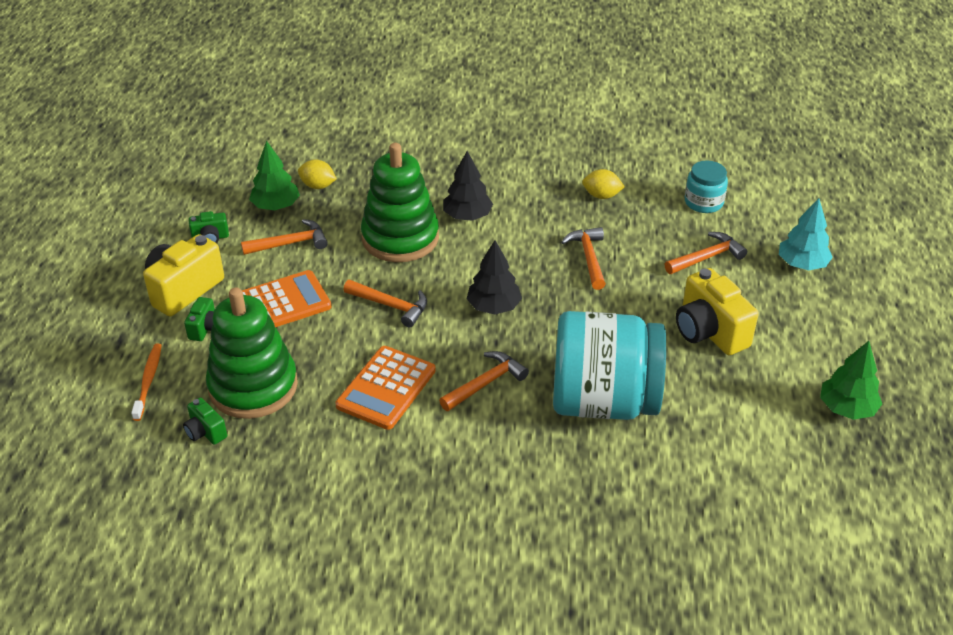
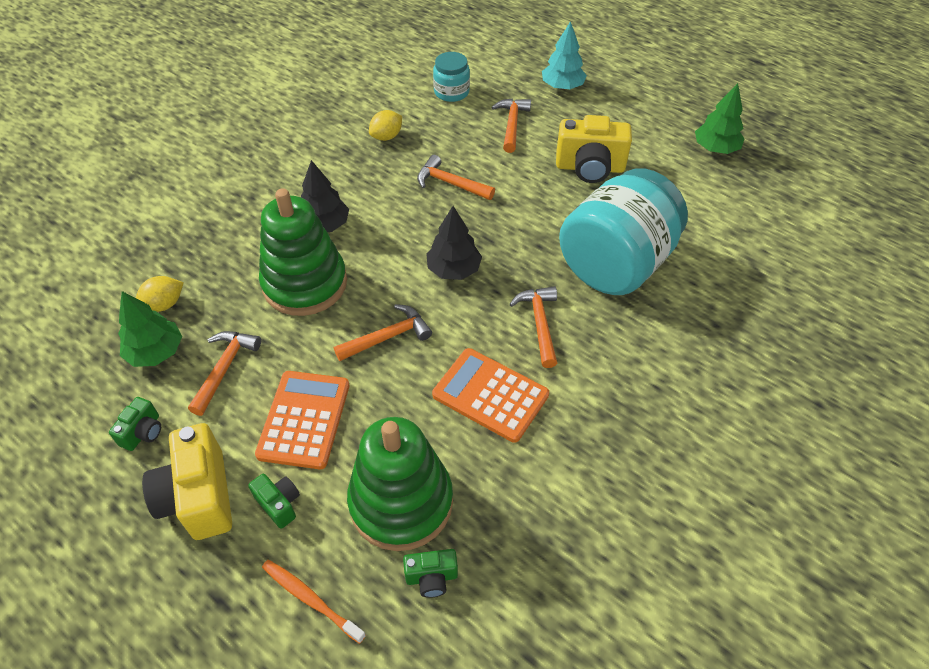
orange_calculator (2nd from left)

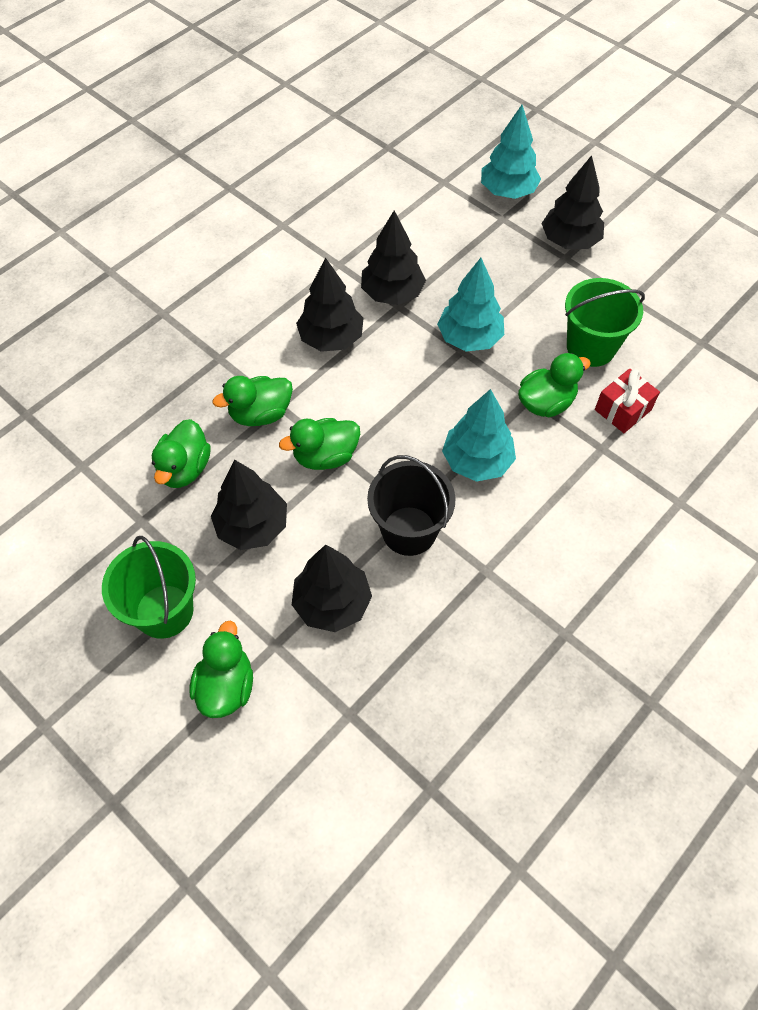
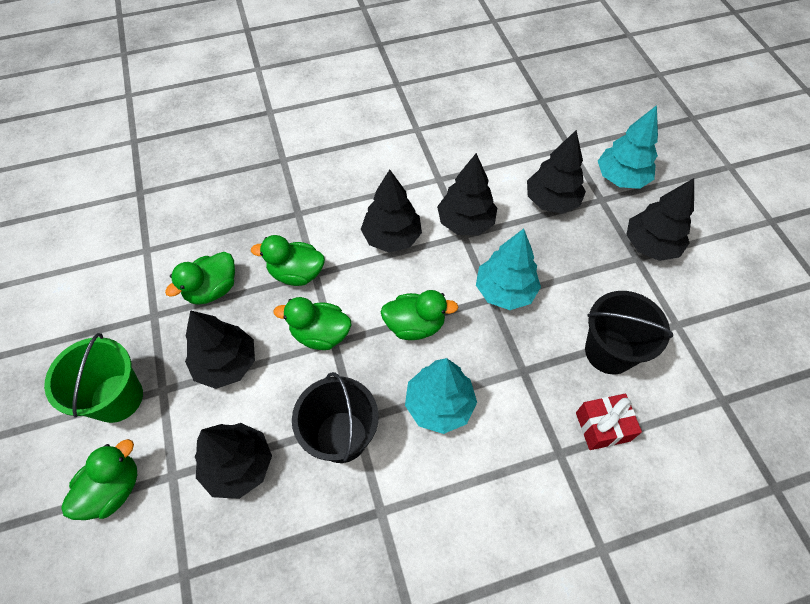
black_tree (5th from left); green_duck (5th from left); black_bucket (2nd from left)

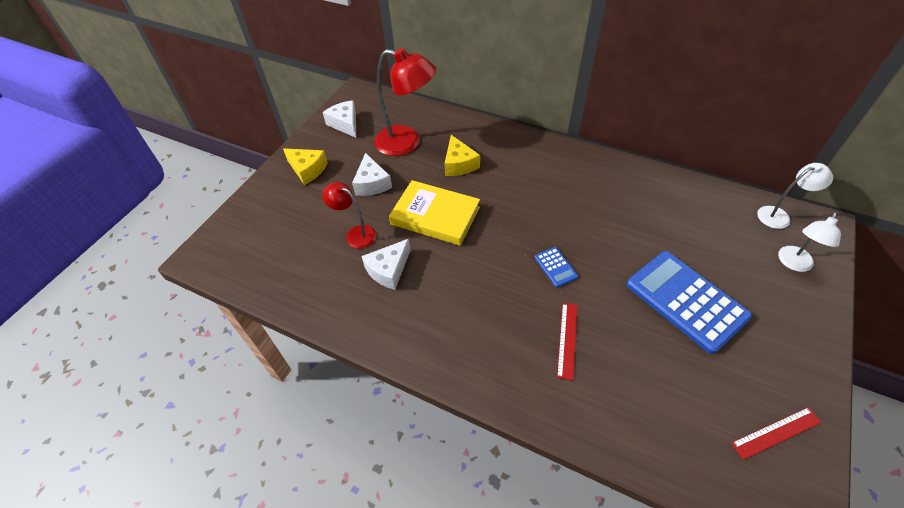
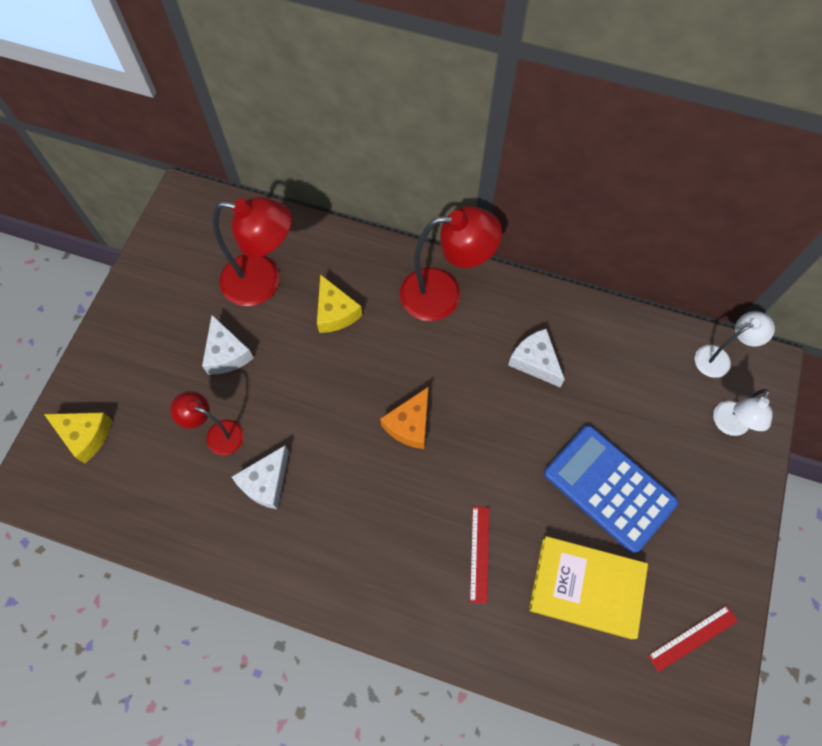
blue_calculator (1st from left in the first image); orange_cheese; red_lamp (3rd from left); yellow_cheese (1st from left); white_cheese (3rd from left); yellow_book

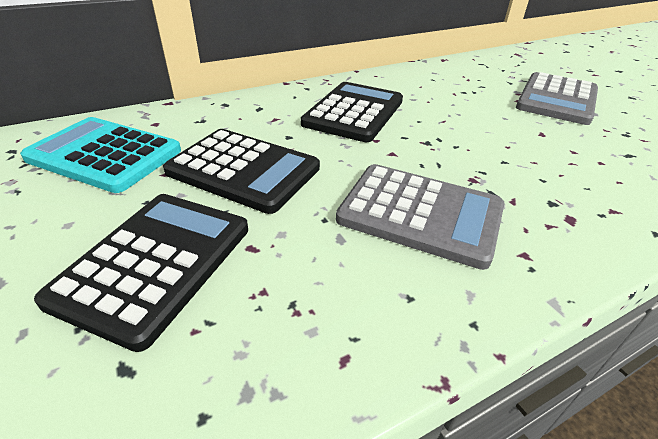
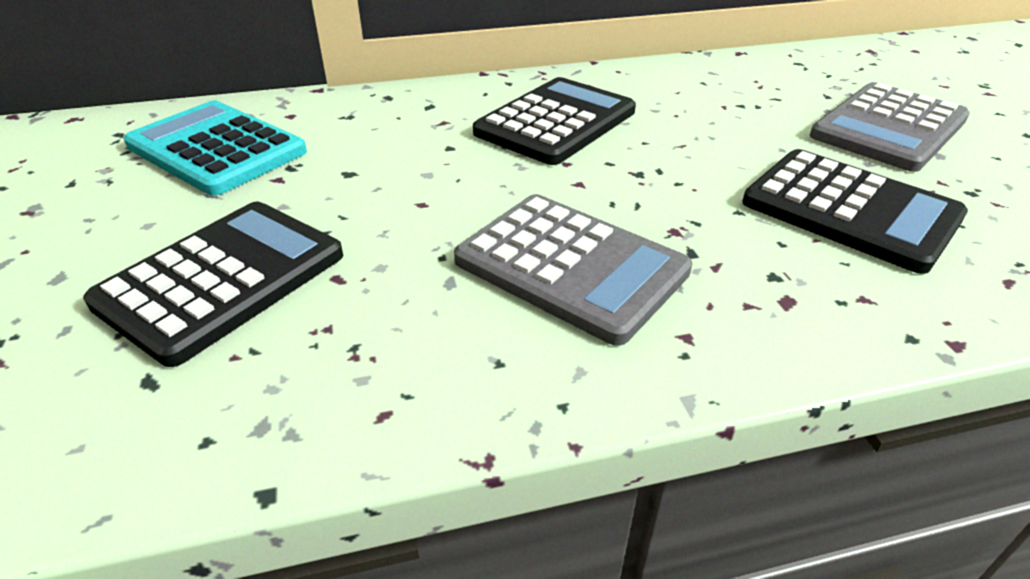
black_calculator (3rd from left)

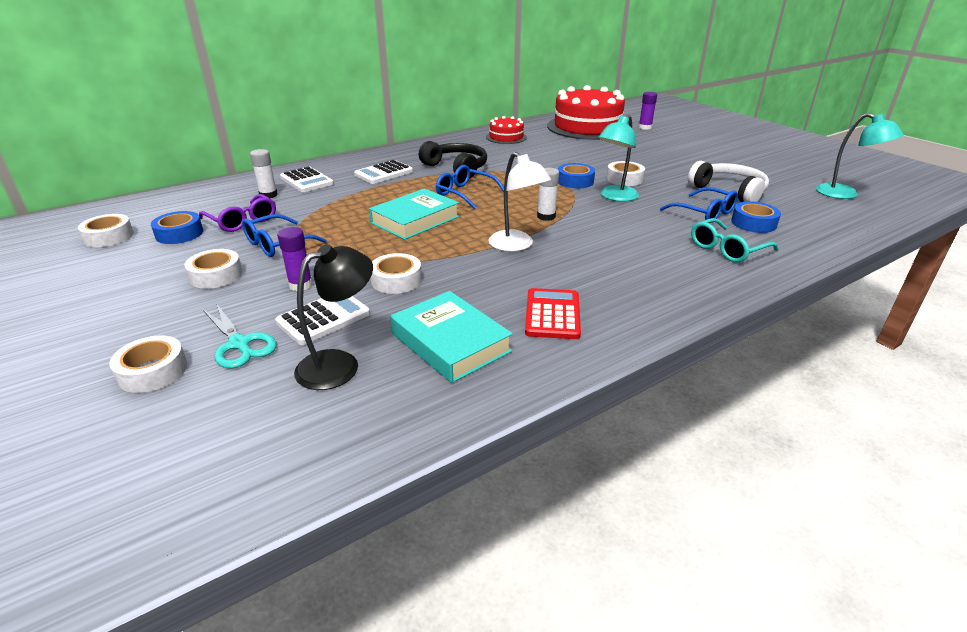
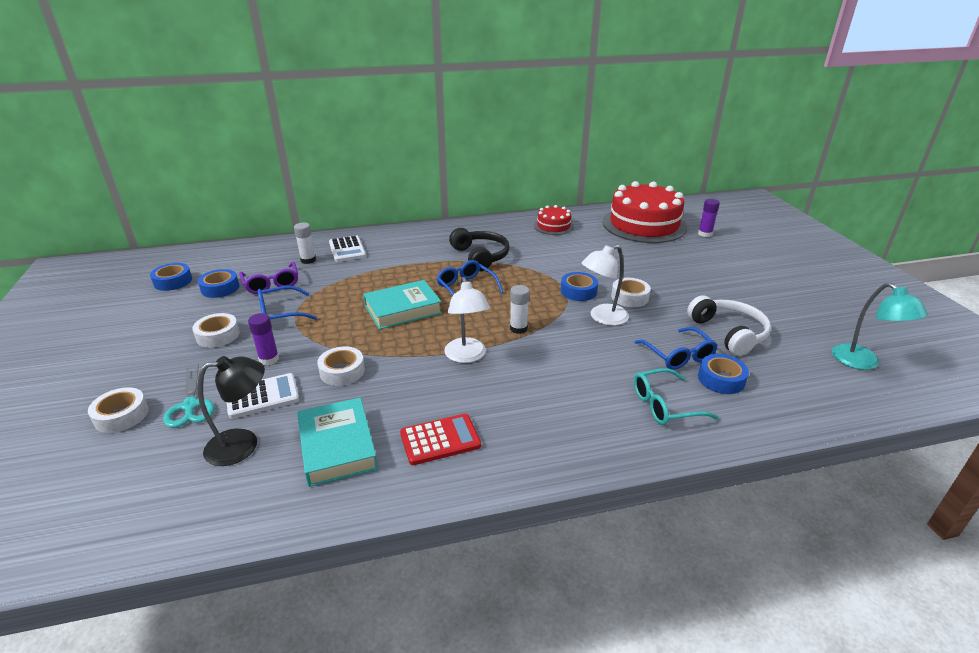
white_calculator (3rd from left in the first image); blue_tape (1st from left); white_lamp (2nd from left); red_calculator

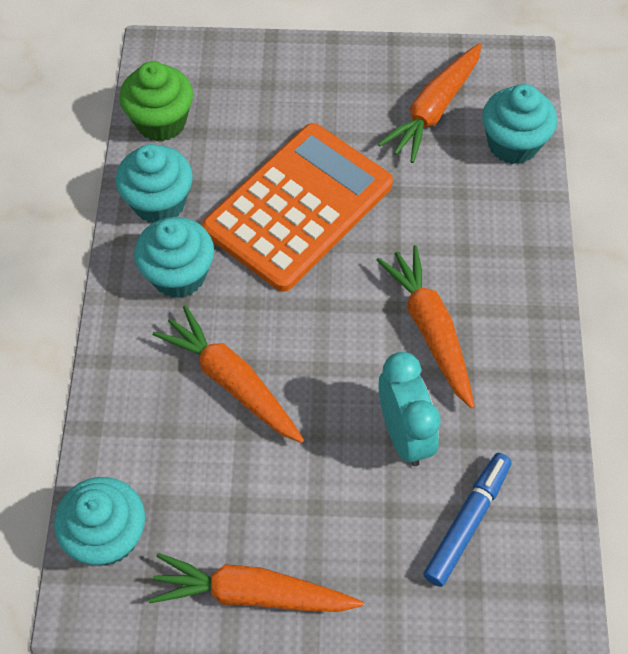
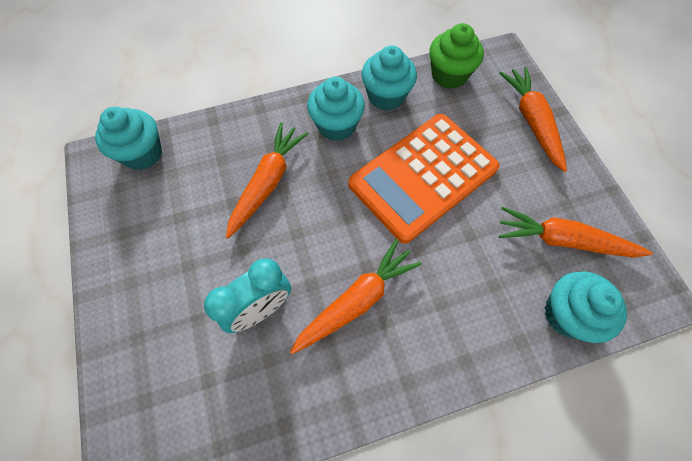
blue_marker; orange_carrot (3rd from left); orange_calculator

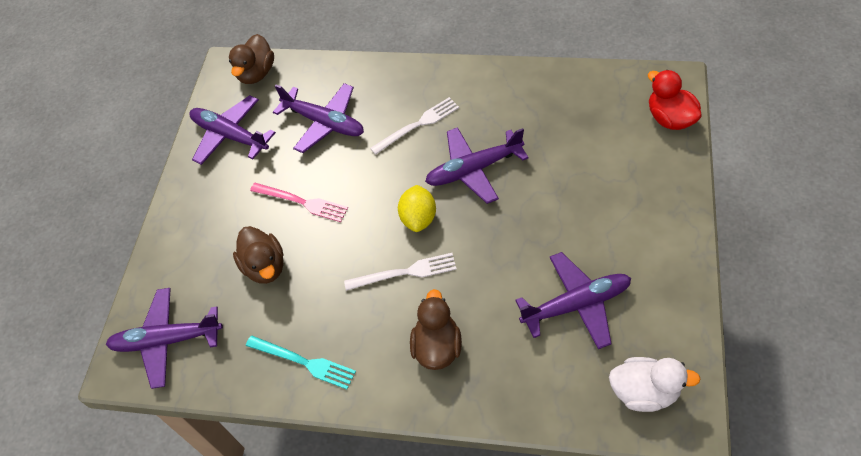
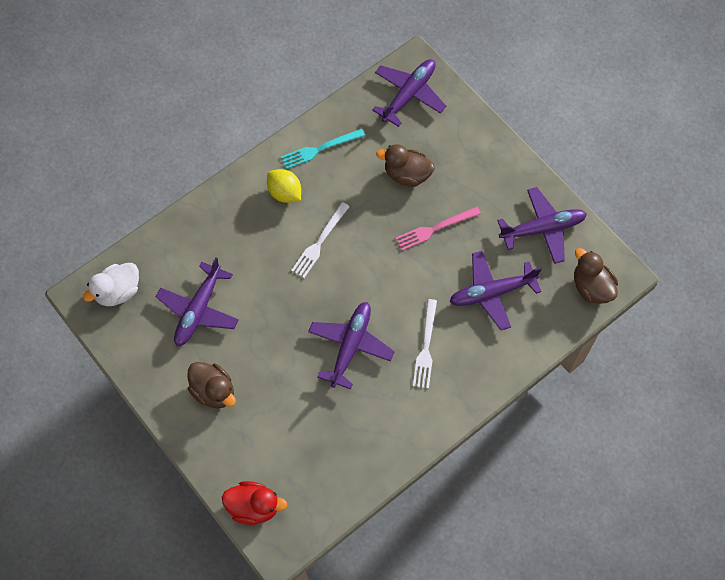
yellow_lemon; brown_duck (1st from left)

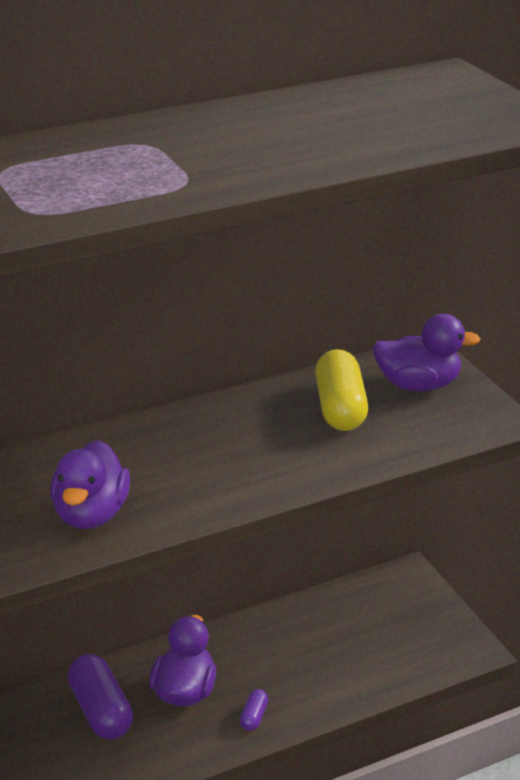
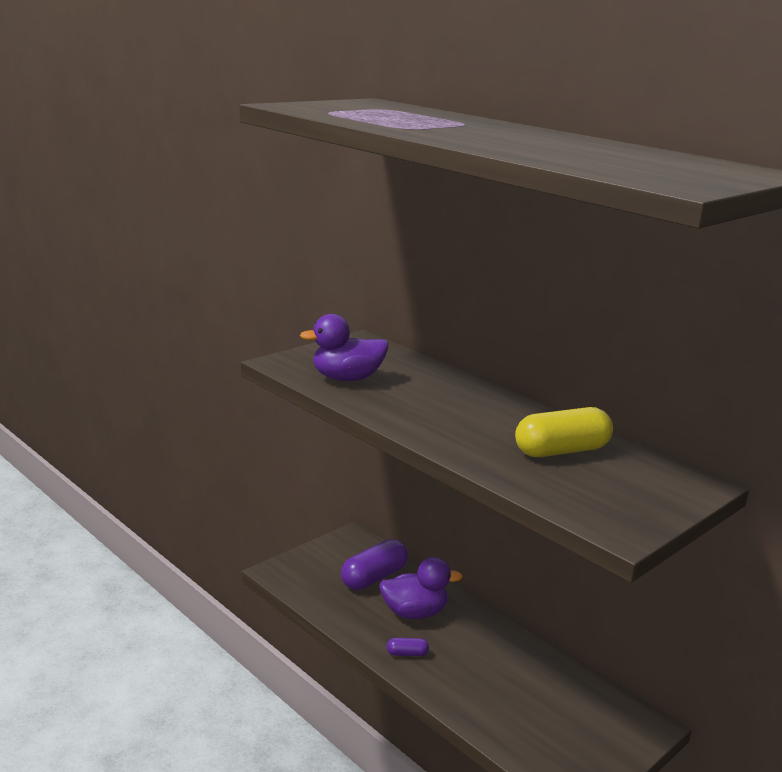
purple_duck (3rd from left in the first image)

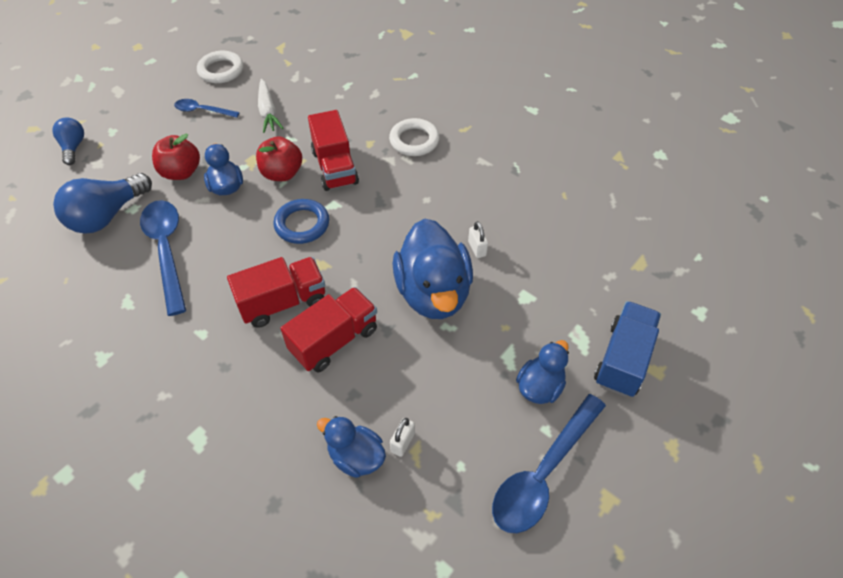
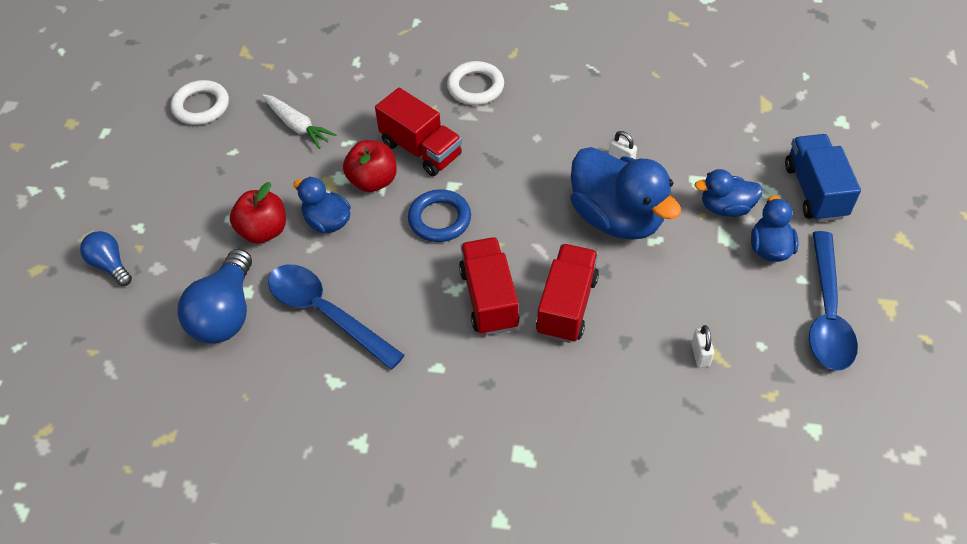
blue_spoon (2nd from left in the first image); blue_duck (3rd from left); red_truck (2nd from left)

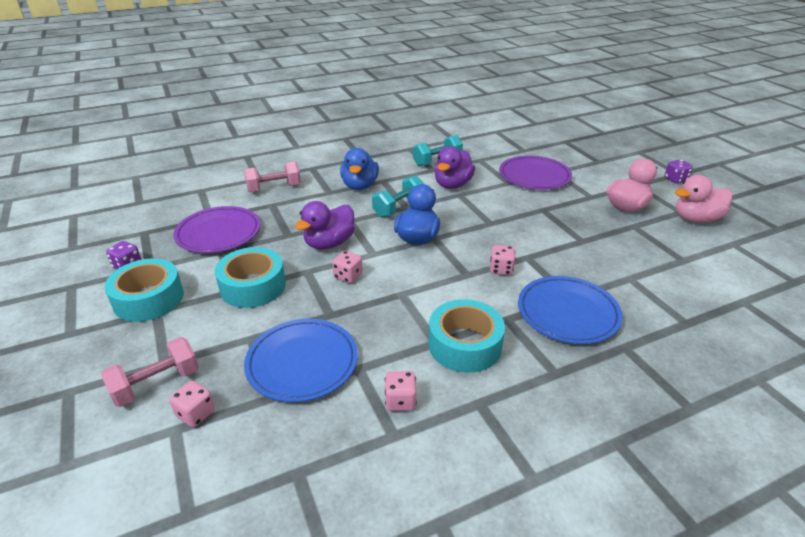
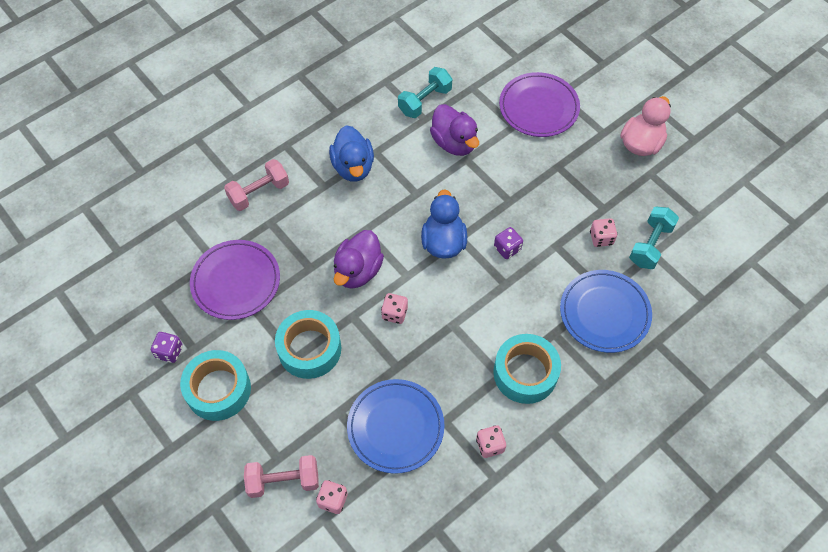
pink_duck (2nd from left in the first image); turquoise_dumbbell (2nd from left); pink_dice (4th from left); purple_dice (2nd from left); pink_dumbbell (2nd from left); purple_duck (2nd from left)

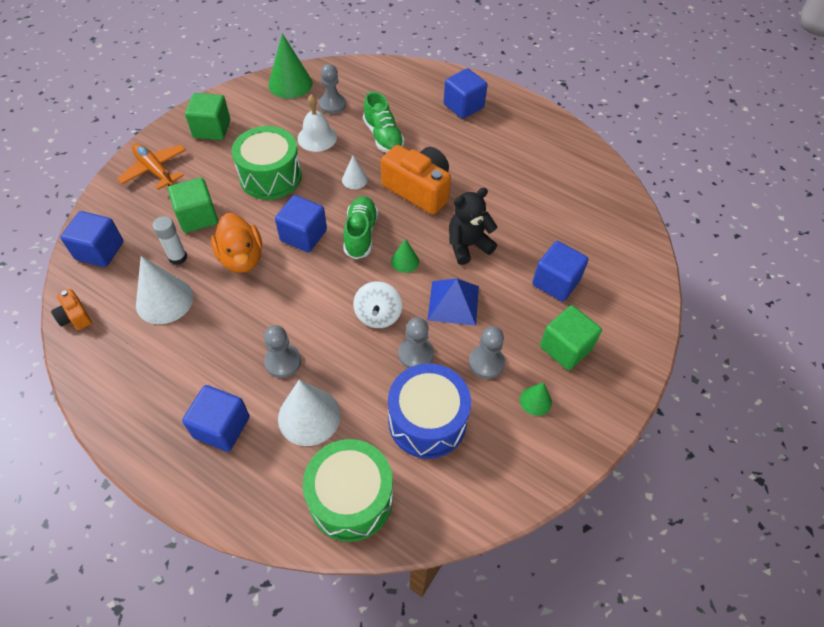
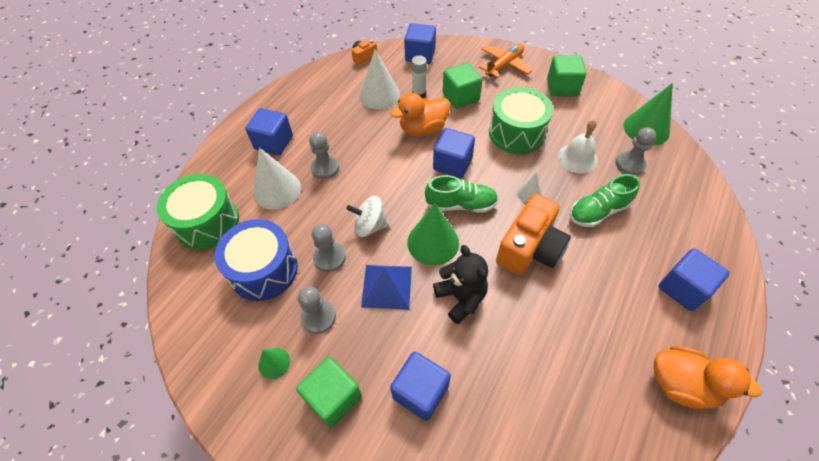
orange_duck (2nd from left); green_cone (2nd from left)

